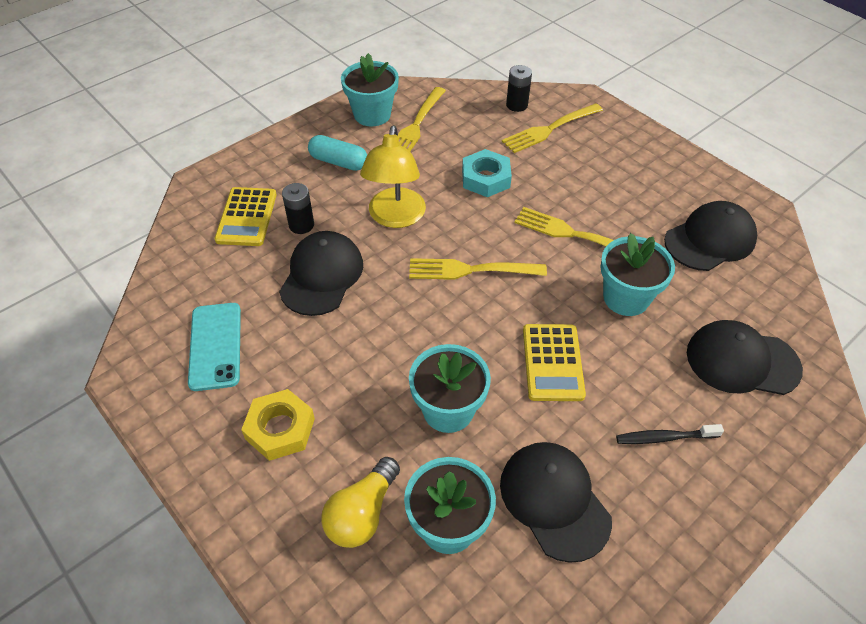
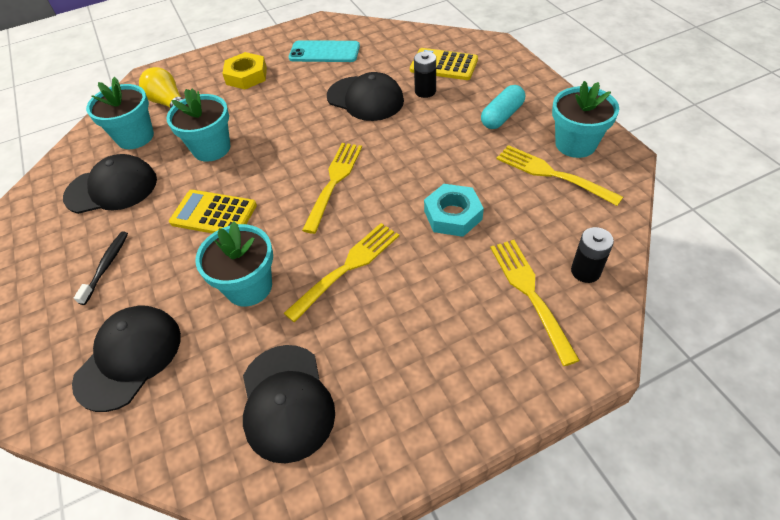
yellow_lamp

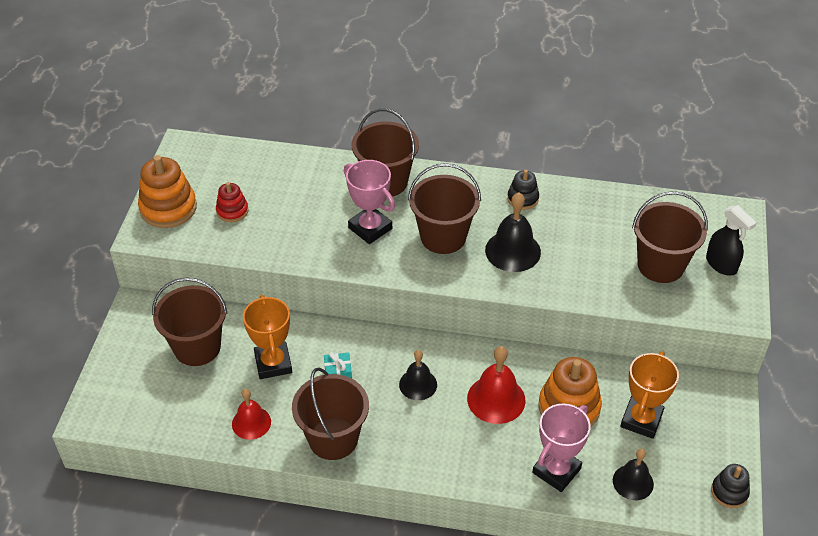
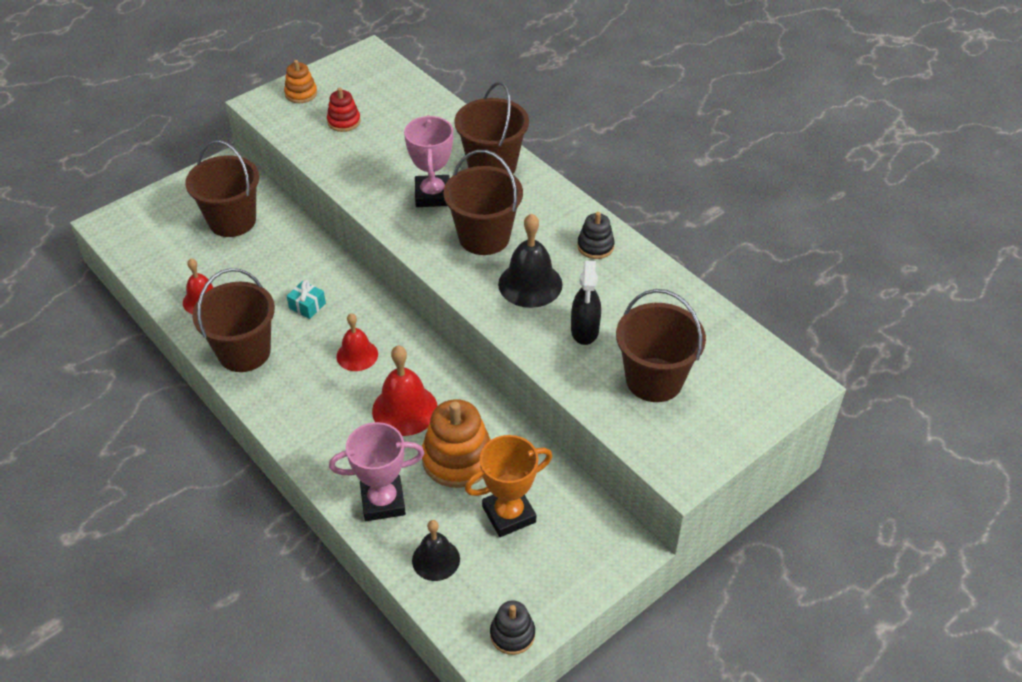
orange_trophy (1st from left in the first image); black_spray_bottle; red_bell (2nd from left); orange_stacking_toy (1st from left)

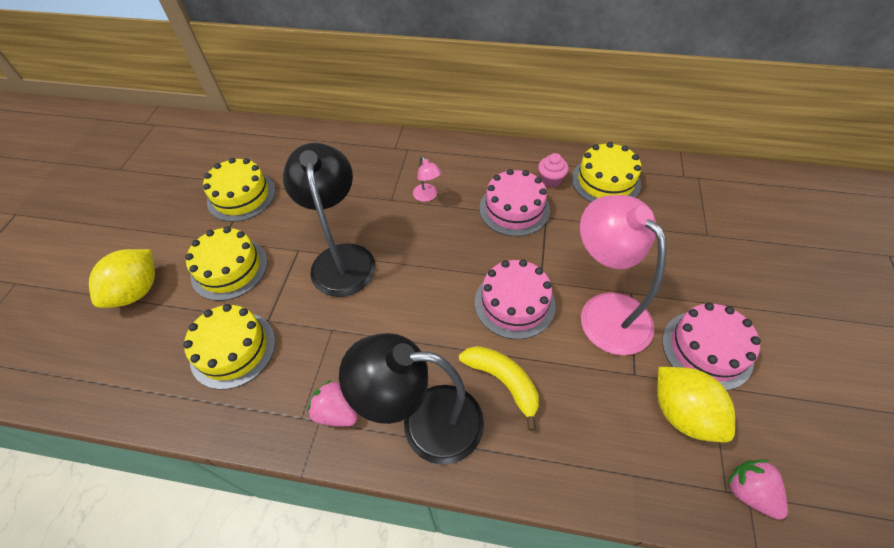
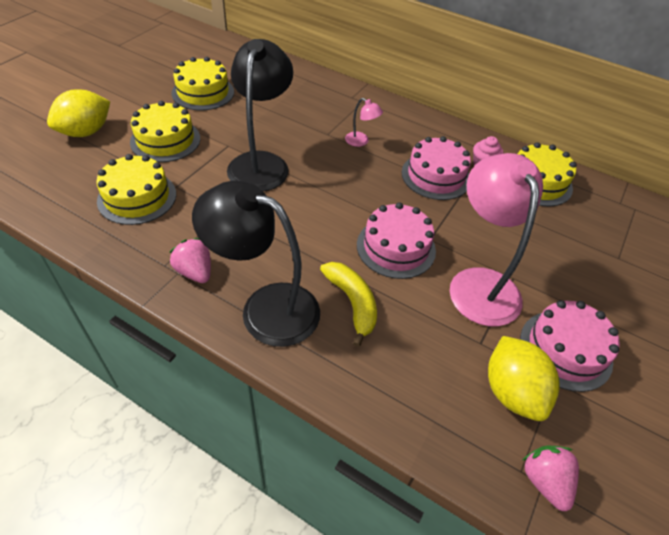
pink_lamp (1st from left)

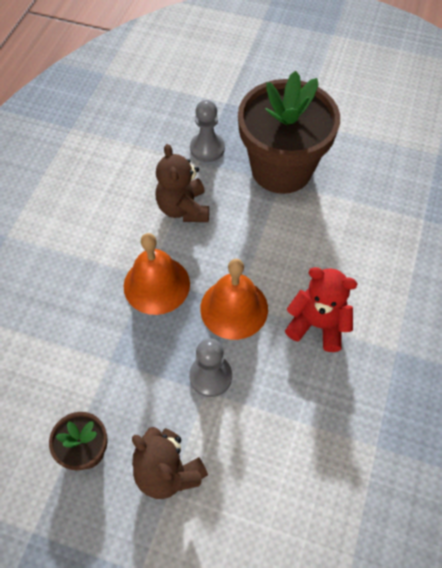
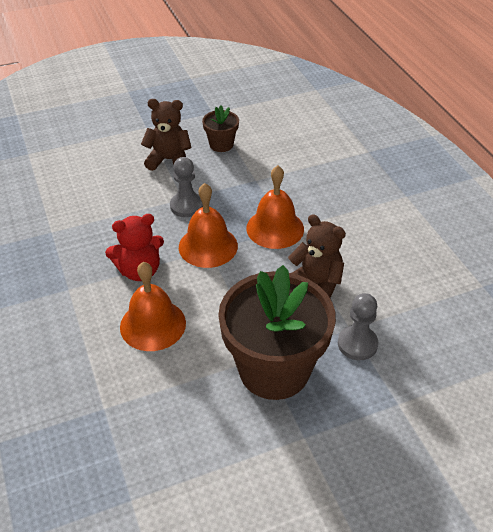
orange_bell (1st from left)

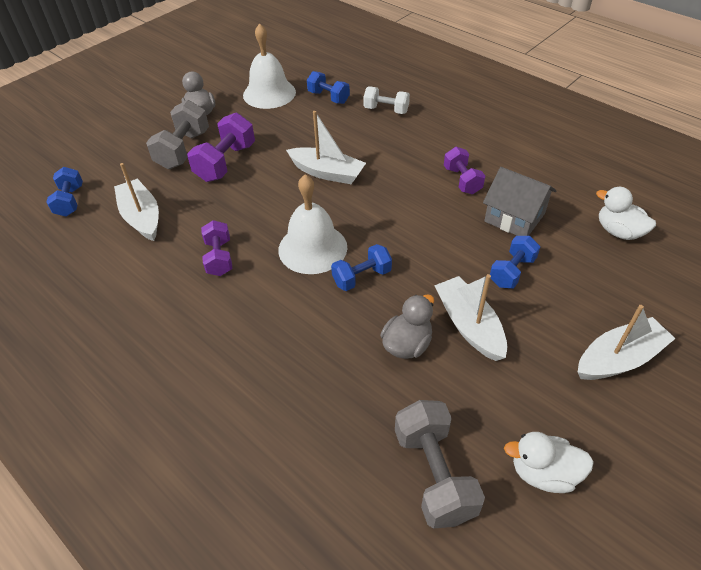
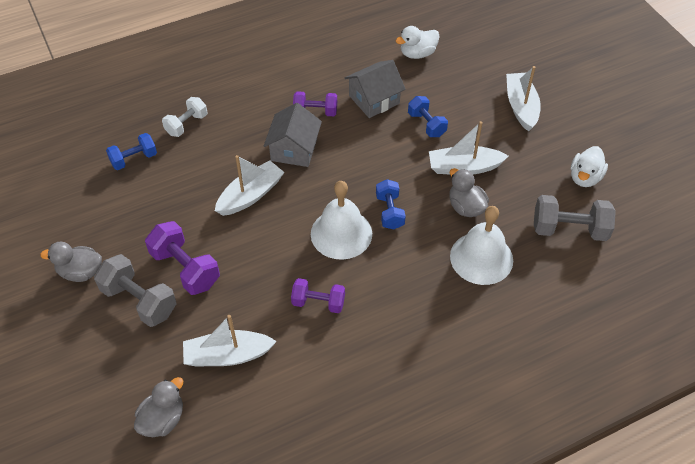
grey_house (1st from left); white_bell (2nd from left); grey_duck (2nd from left)

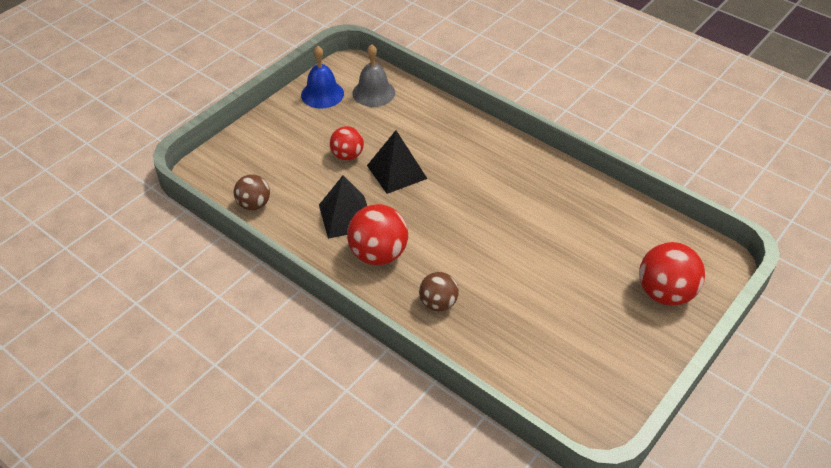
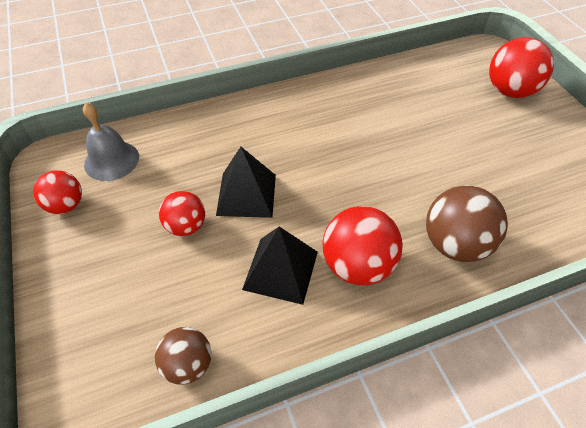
red_ball (1st from left); brown_ball (2nd from left)

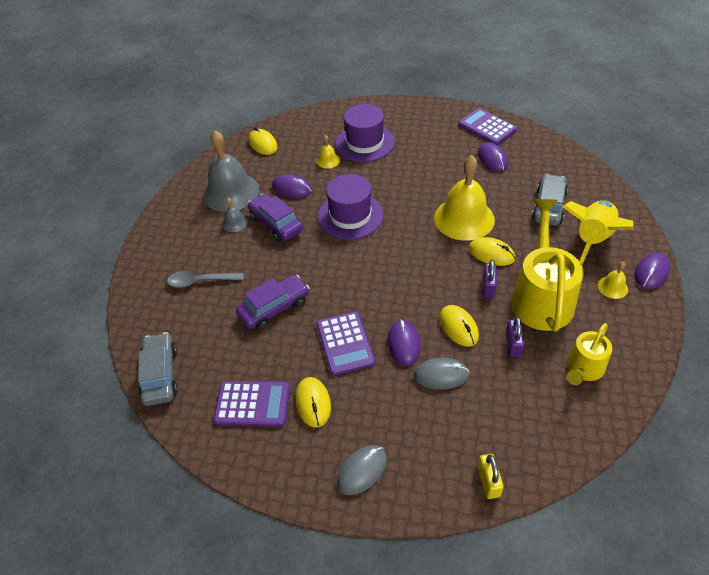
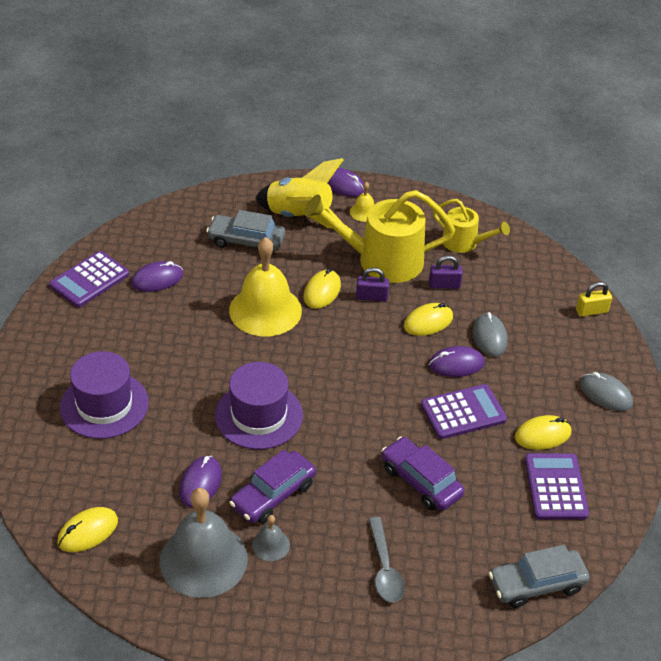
yellow_bell (1st from left in the first image)

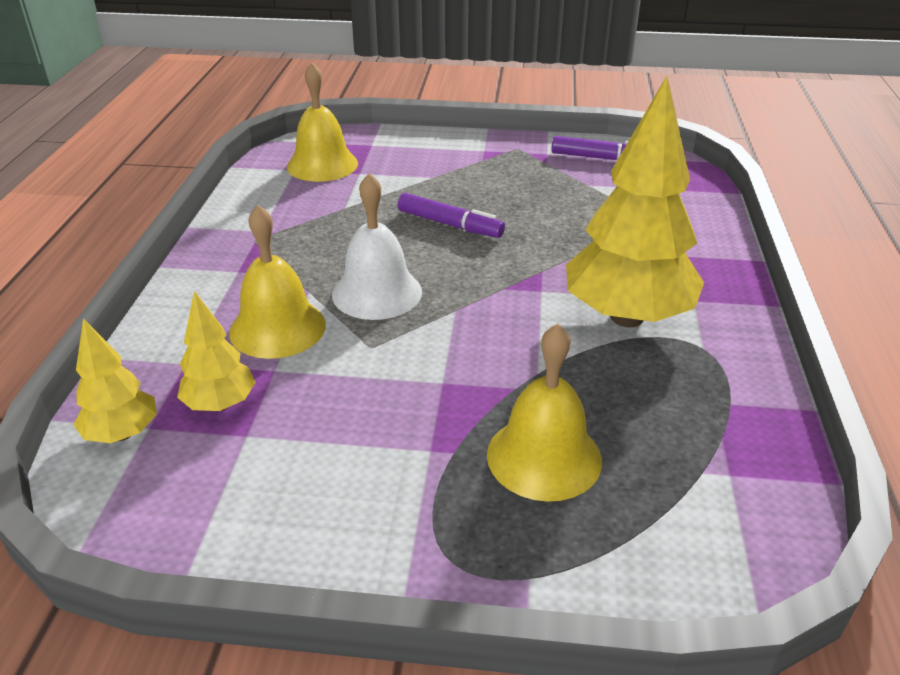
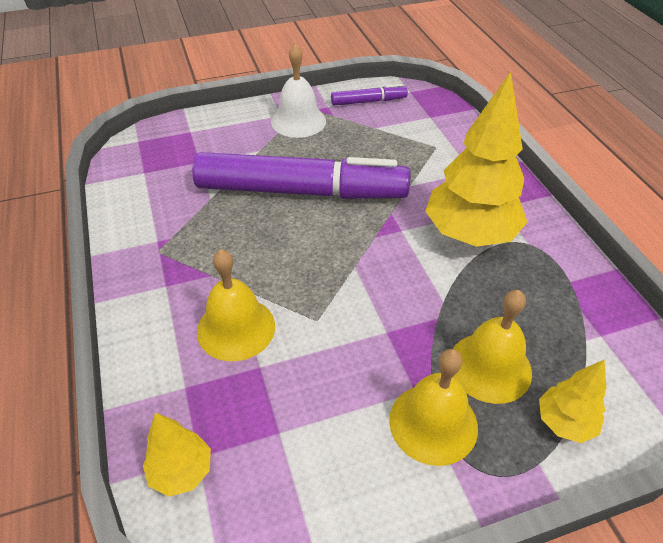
yellow_tree (3rd from left); yellow_bell (2nd from left); white_bell; purple_marker (1st from left)

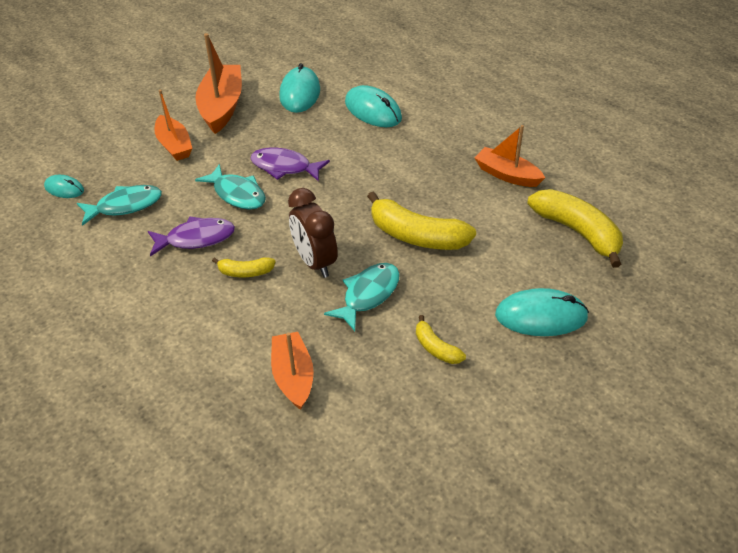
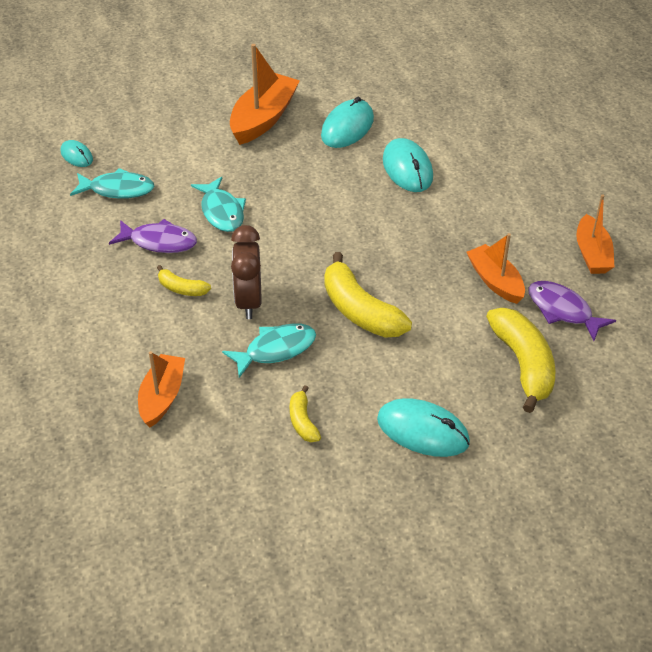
orange_boat (4th from left); purple_fish (2nd from left)

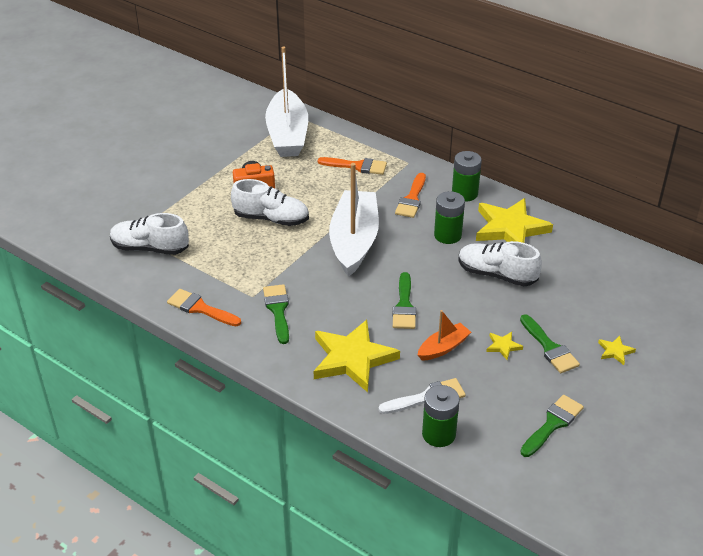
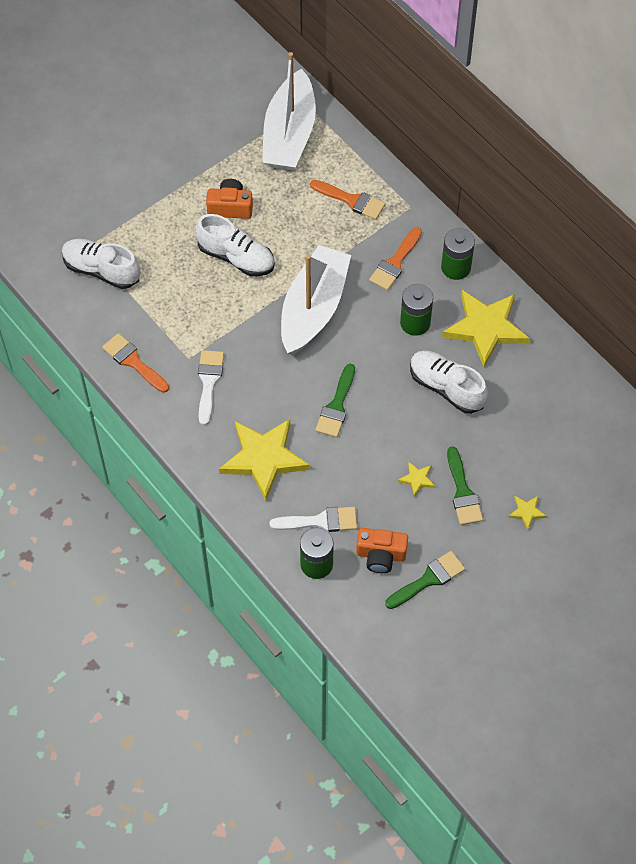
orange_boat; orange_camera (2nd from left); white_brush (1st from left)

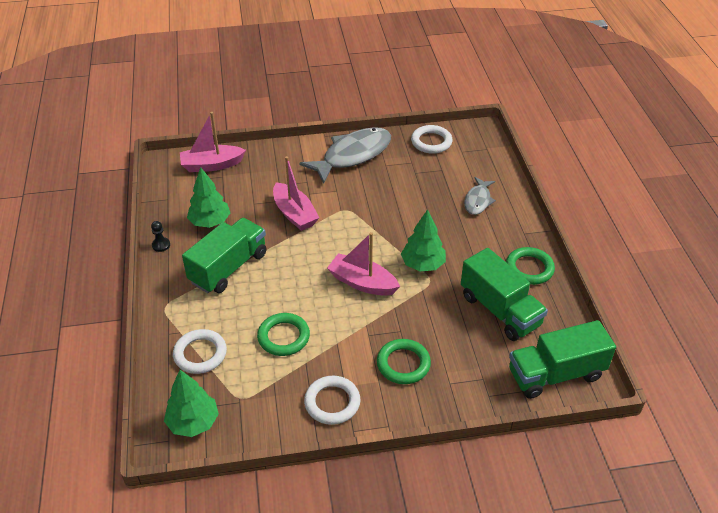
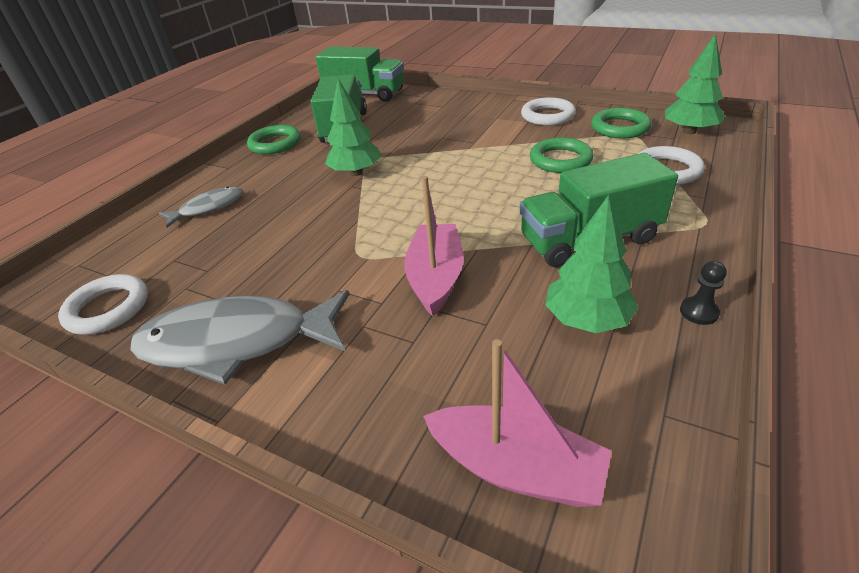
pink_boat (3rd from left in the first image); green_ring (3rd from left)

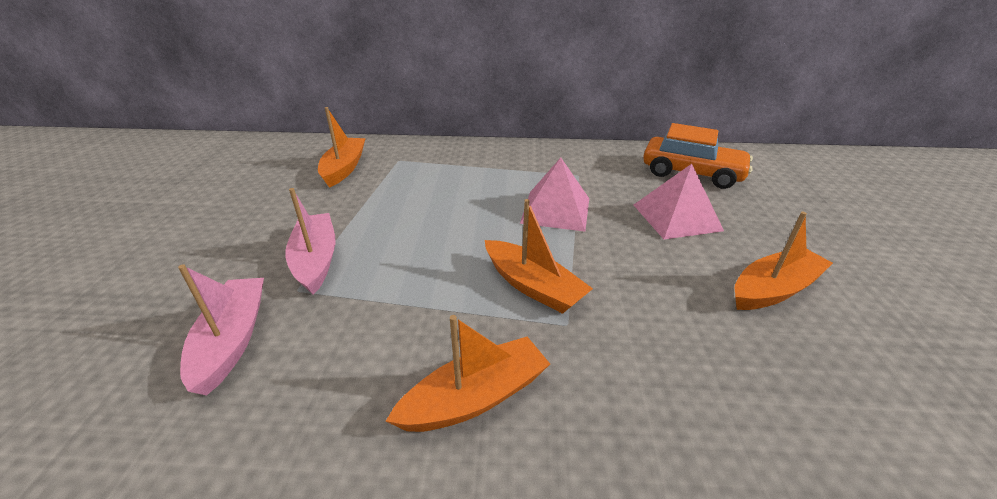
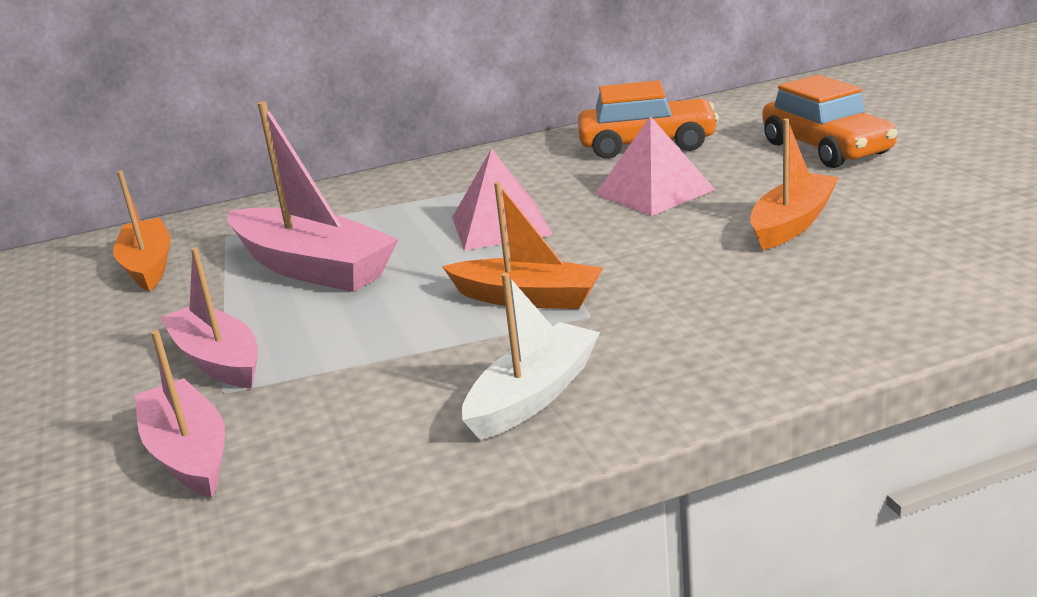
pink_boat (3rd from left); orange_car (2nd from left); white_boat

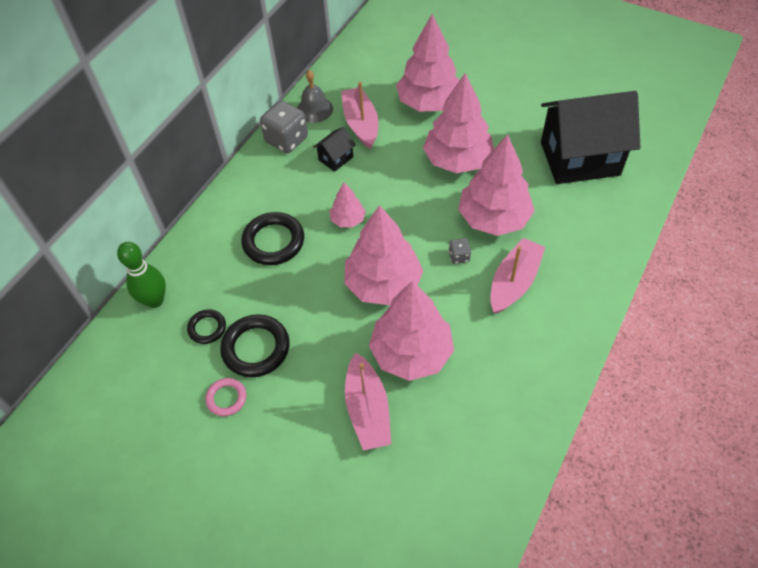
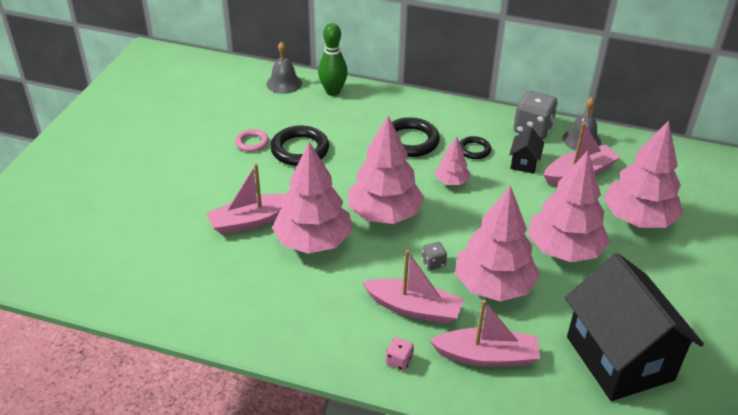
grey_bell (1st from left); pink_dice; pink_boat (3rd from left); black_ring (3rd from left); black_house (1st from left)

